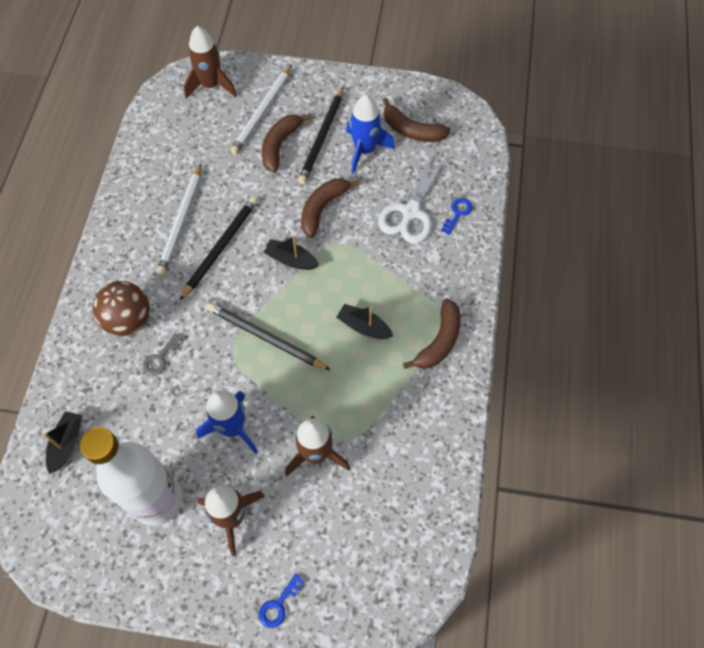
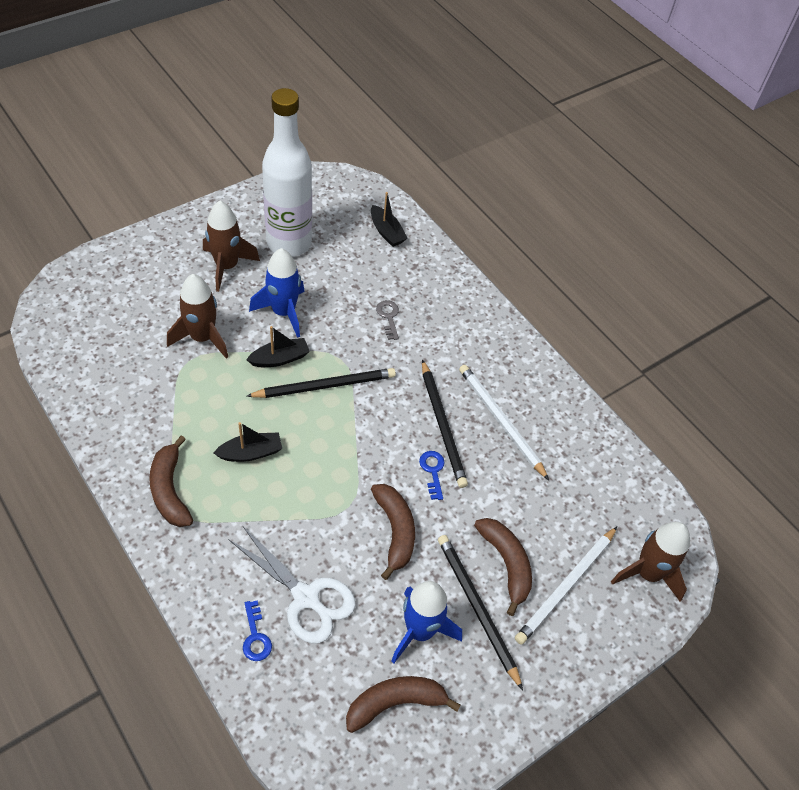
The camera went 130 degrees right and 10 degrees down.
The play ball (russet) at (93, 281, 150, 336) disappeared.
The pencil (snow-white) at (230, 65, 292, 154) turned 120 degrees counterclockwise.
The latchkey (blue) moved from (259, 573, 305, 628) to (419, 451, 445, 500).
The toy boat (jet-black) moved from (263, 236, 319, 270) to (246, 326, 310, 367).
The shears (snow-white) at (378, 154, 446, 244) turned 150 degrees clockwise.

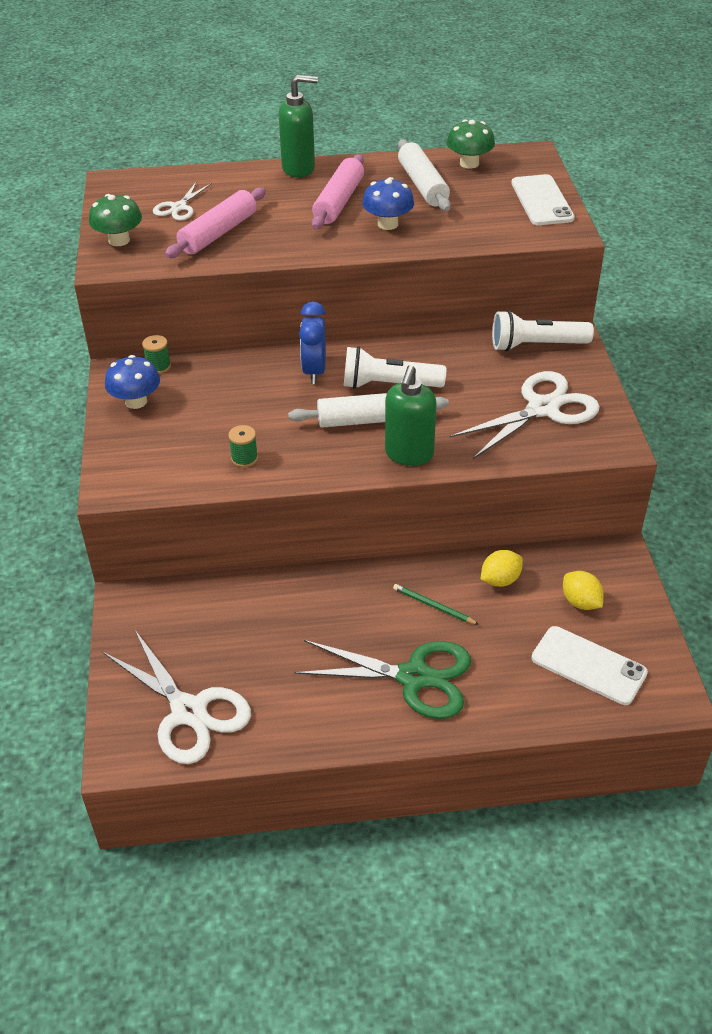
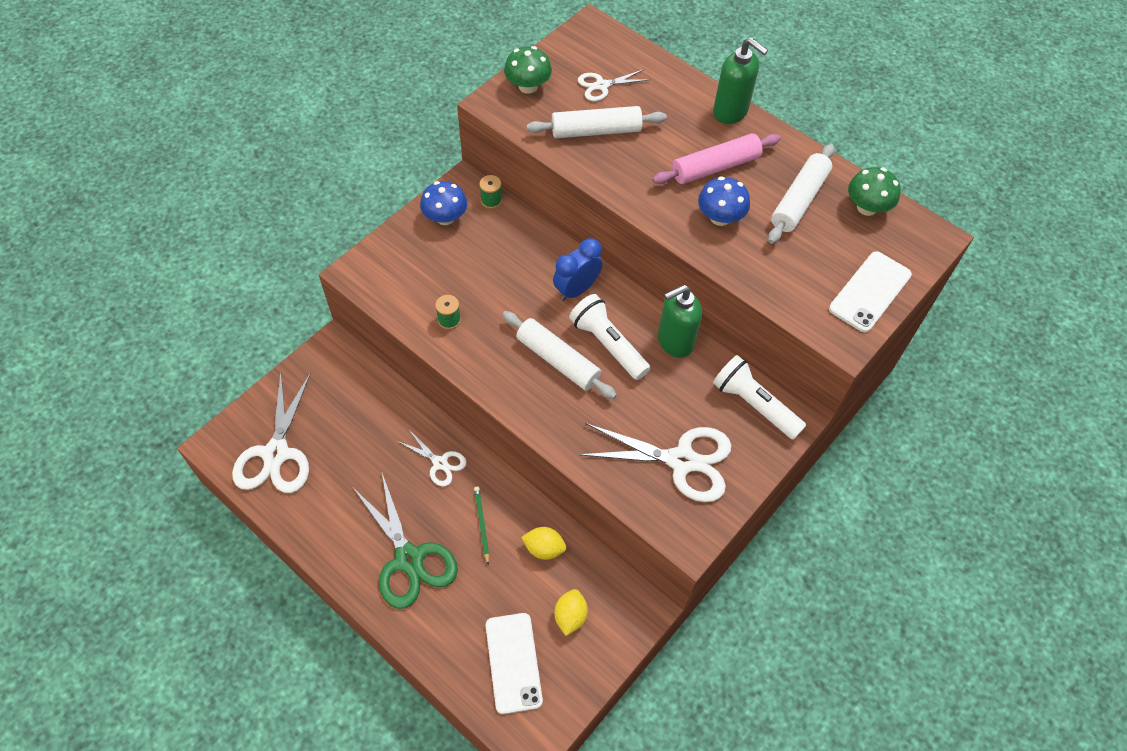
The camera went 45 degrees right and 15 degrees up.
The dough roller (pink) at (165, 187, 266, 258) became the dough roller (snow-white) at (527, 106, 667, 138).
The soap dispenser (leaf-green) moved from (385, 365, 437, 466) to (658, 285, 702, 358).
The shears (snow-white) at (397, 430, 467, 486) appeared.

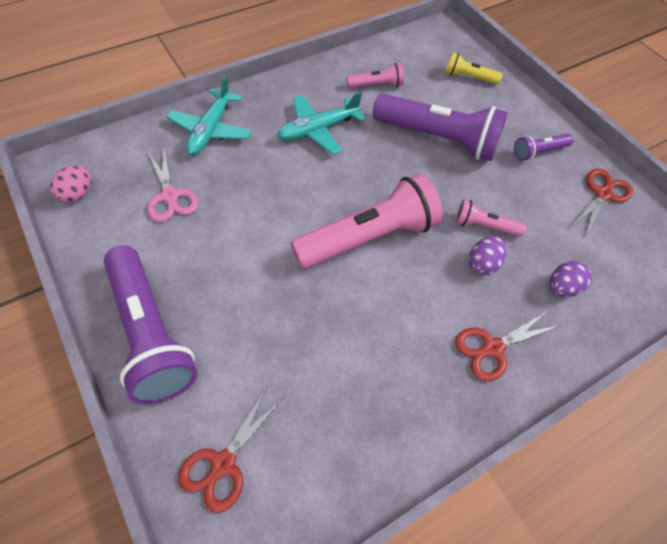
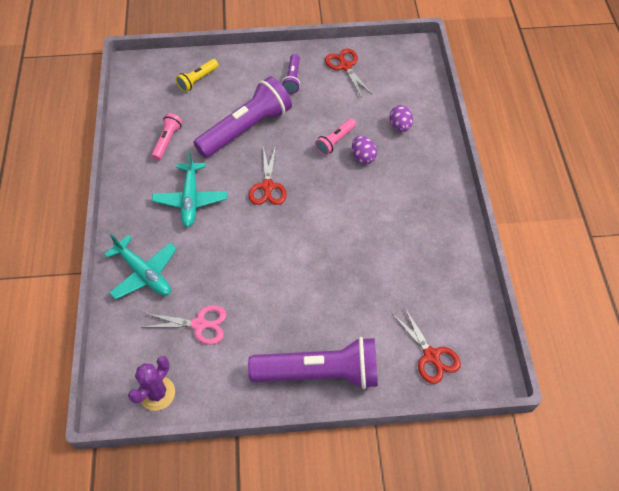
The camera went 60 degrees left and 0 degrees up.
The toy egg (pink) at (50, 165, 91, 203) was replaced by the prickly plant (violet) at (128, 356, 175, 411).
The pocket torch (pink) at (290, 174, 442, 269) disappeared.
The shears (scarlet) moved from (455, 311, 561, 381) to (248, 145, 287, 205).

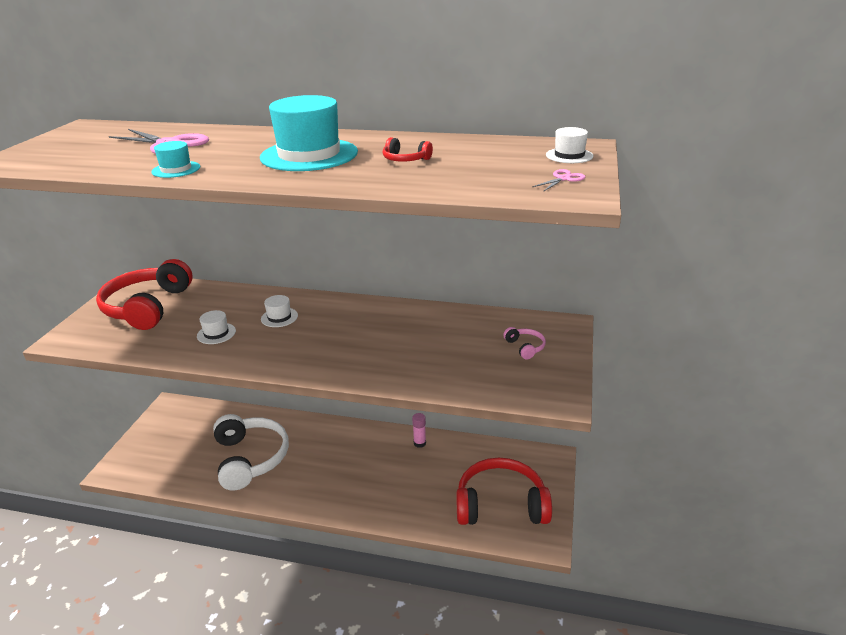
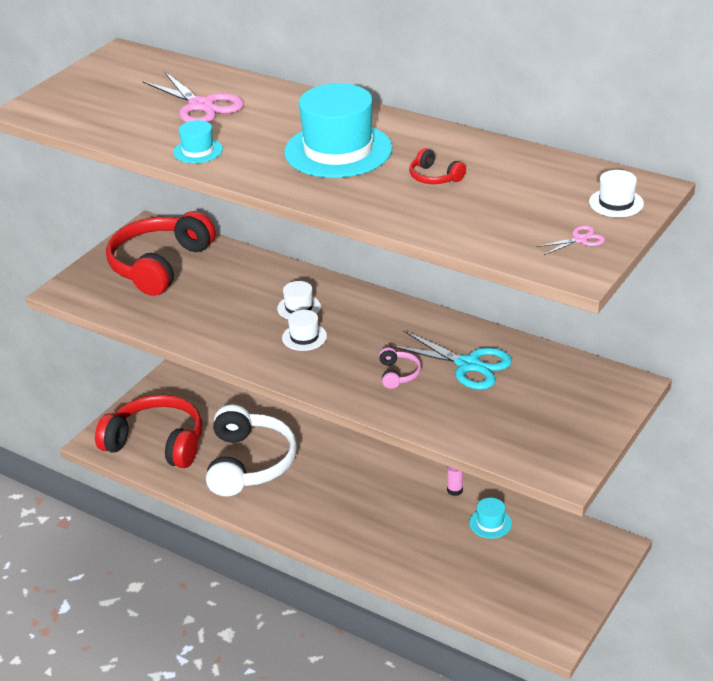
The camera went 20 degrees right and 5 degrees up.
The top hat (snow-white) moved from (197, 310, 236, 344) to (282, 310, 327, 351).
The headphones (scarlet) moved from (456, 458, 552, 525) to (95, 395, 202, 468).
The headphones (pink) moved from (503, 327, 546, 359) to (379, 347, 421, 389).
The shears (teal) at (390, 330, 512, 390) appeared.
The top hat (teal) at (469, 498, 512, 539) appeared.

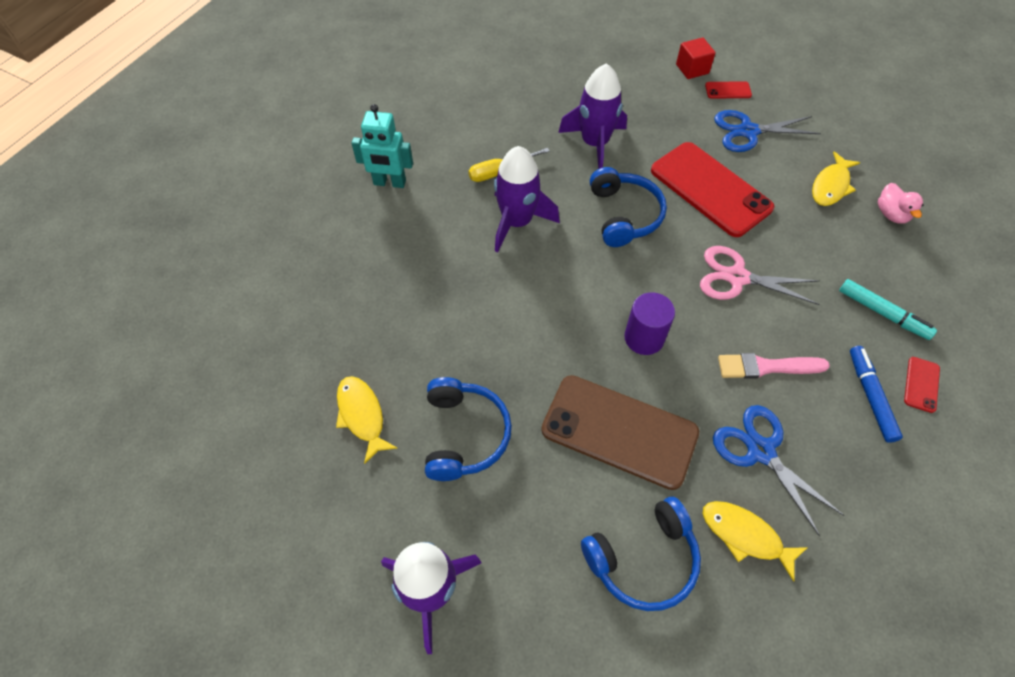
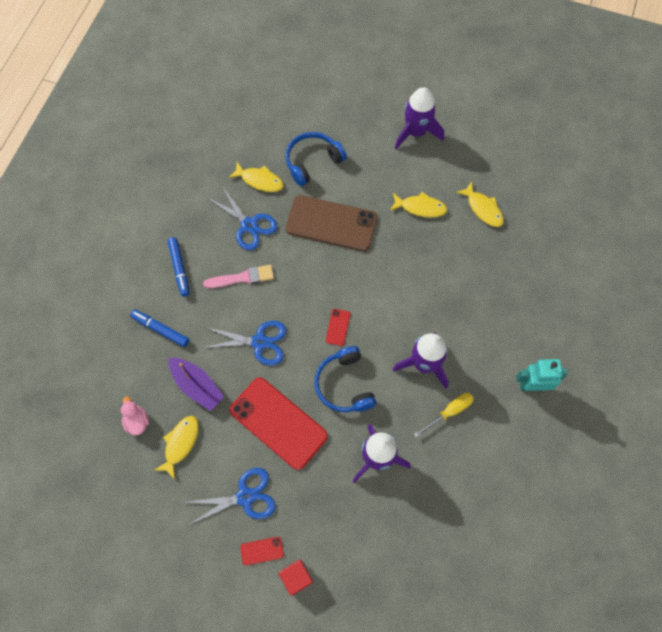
The camera went 170 degrees right and 10 degrees up.
The headphones (blue) at (425, 377, 512, 481) was replaced by the fish figure (bright yellow) at (390, 192, 447, 218).
The solid cylinder (violet) at (624, 292, 675, 355) disappeared.
The shears (pink) at (700, 246, 819, 305) became the shears (blue) at (203, 321, 286, 366).
The marker pen (teal) at (839, 279, 937, 340) became the marker pen (blue) at (130, 310, 189, 347).
The mobile phone (scarlet) moved from (904, 357, 940, 413) to (326, 309, 350, 346).
The toy boat (violet) at (169, 358, 224, 411) appeared.

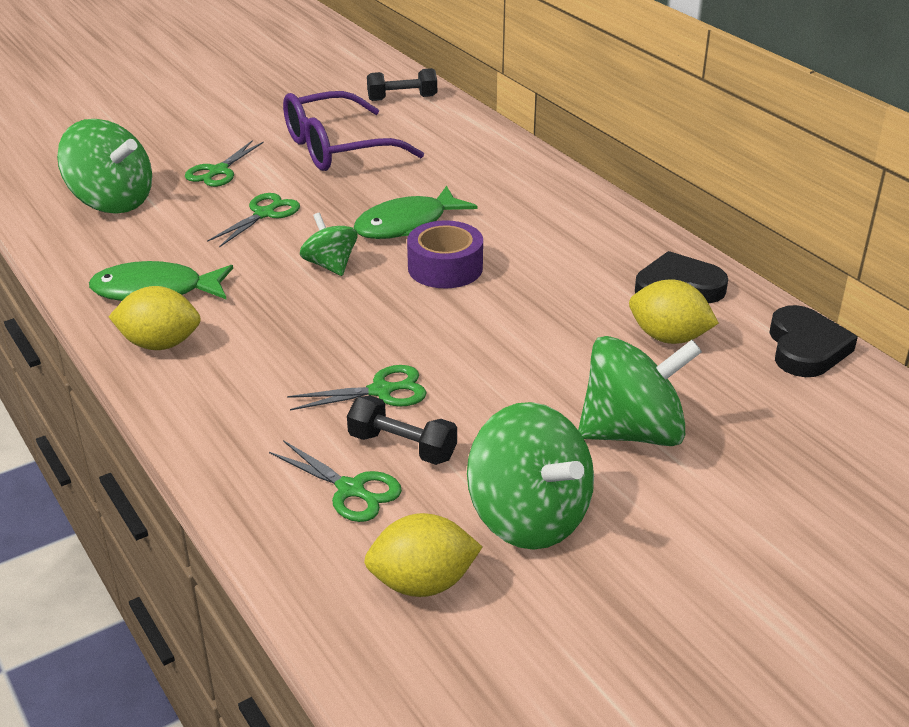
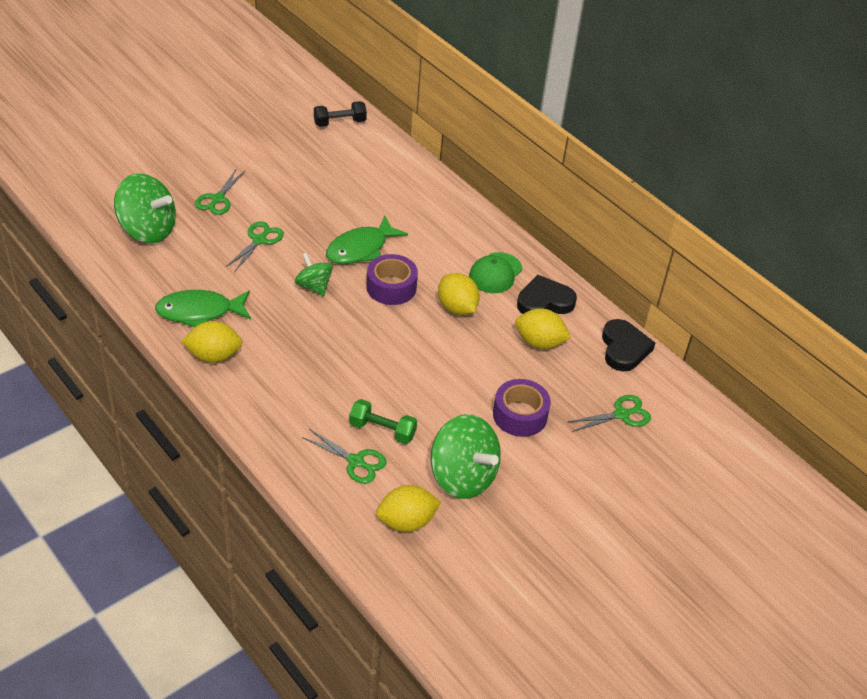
The camera went 10 degrees left and 10 degrees up.
The spectacles (violet) at (283, 91, 424, 171) disappeared.
The shears (leaf-green) moved from (287, 365, 427, 410) to (568, 395, 651, 432).
The hand weight (jet-black) at (347, 395, 457, 465) became the hand weight (leaf-green) at (349, 399, 417, 444).
The spinning top (leaf-green) at (578, 336, 702, 446) was replaced by the roll of tape (violet) at (493, 379, 551, 437).
The lemon (bright yellow) at (438, 273, 480, 315) appeared.
The peaked cap (leaf-green) at (469, 252, 522, 293) appeared.

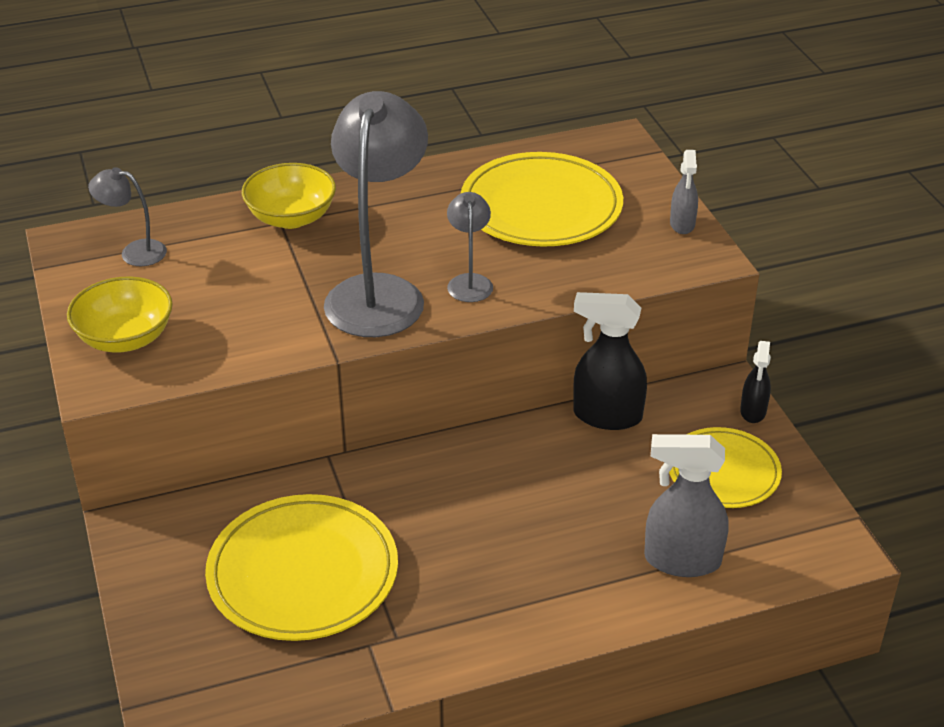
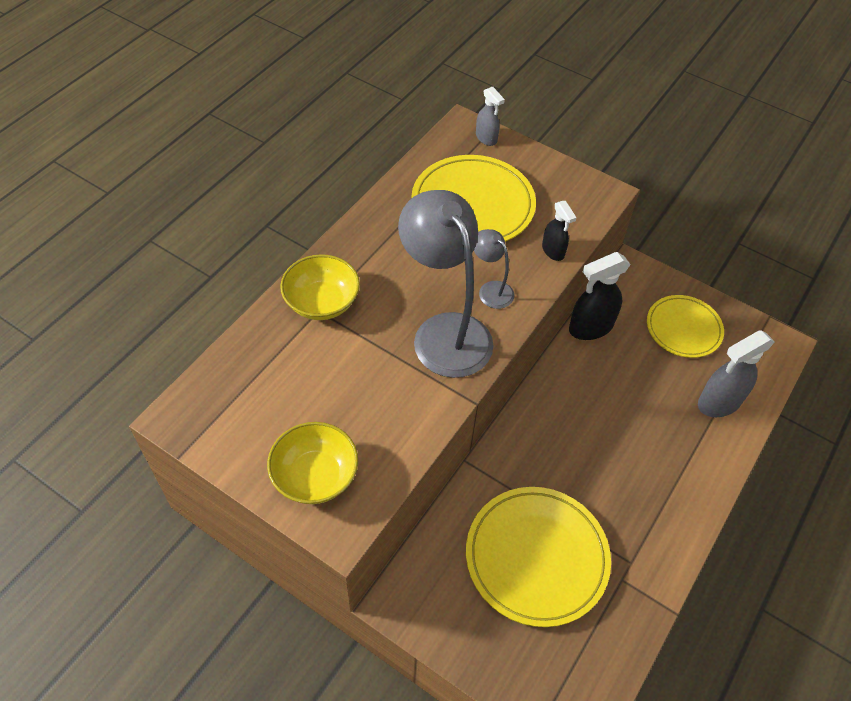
The camera went 40 degrees left and 15 degrees up.
The desk lamp (gray) at (88, 167, 167, 266) disappeared.
The spray cleaner (gray) moved from (670, 150, 698, 234) to (476, 87, 505, 146).
The spray cleaner (jet-black) moved from (740, 341, 771, 423) to (542, 201, 577, 261).

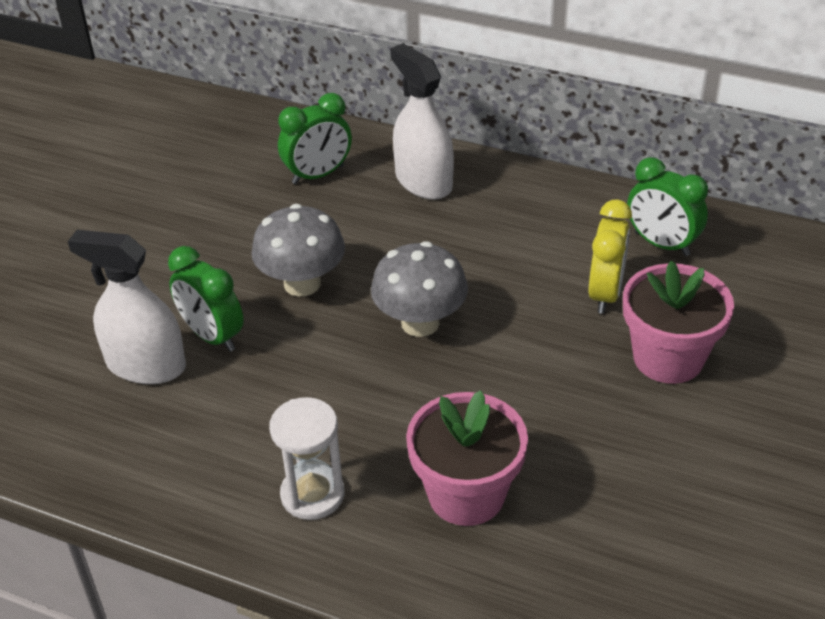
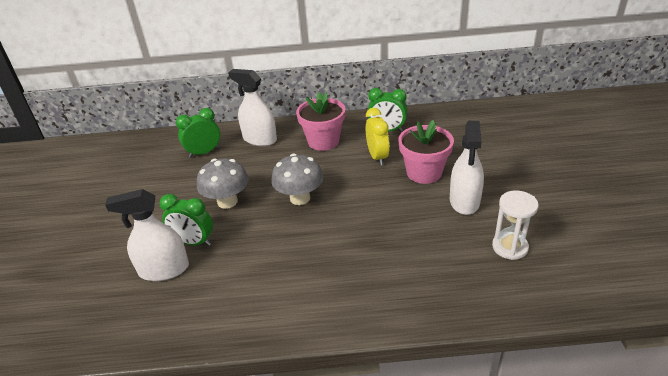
The camera went 25 degrees left and 5 degrees down.
The sandglass (snow-white) moved from (269, 397, 344, 520) to (492, 190, 538, 260).
The clock (leaf-green) at (278, 93, 352, 184) turned 150 degrees counterclockwise.
The plant pot (pink) moved from (406, 390, 528, 526) to (296, 92, 346, 151).
The spray cleaner (snow-white) at (450, 121, 484, 215) appeared.

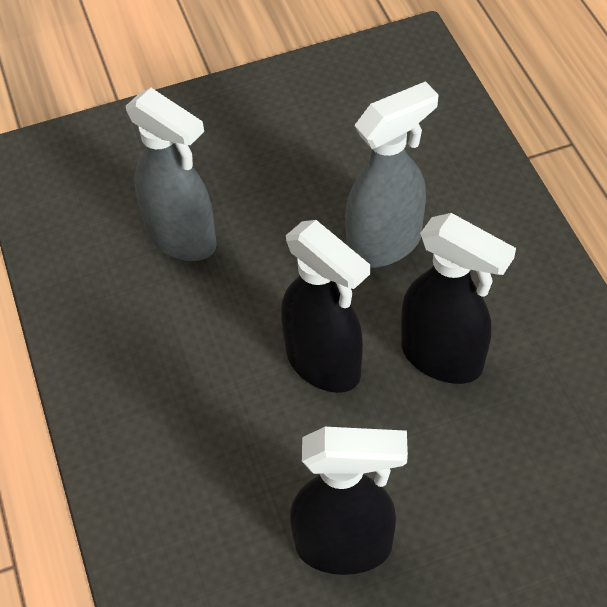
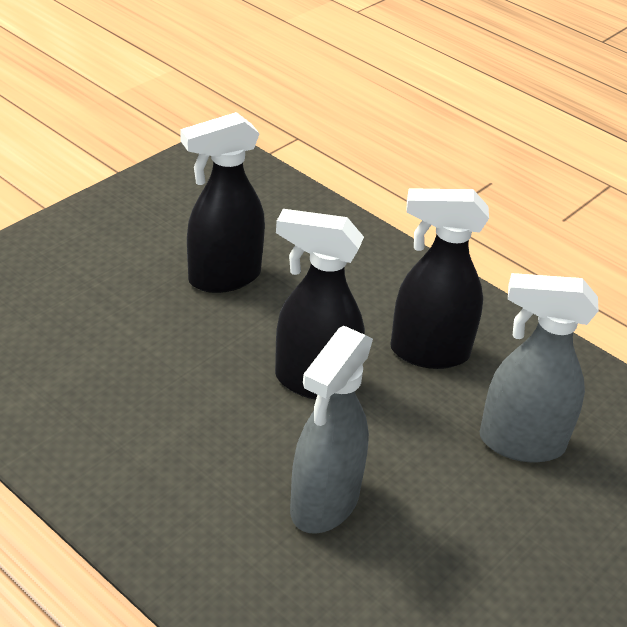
The camera went 145 degrees right and 15 degrees down.
The spray cleaner (jet-black) moved from (401, 213, 516, 384) to (390, 188, 489, 369).

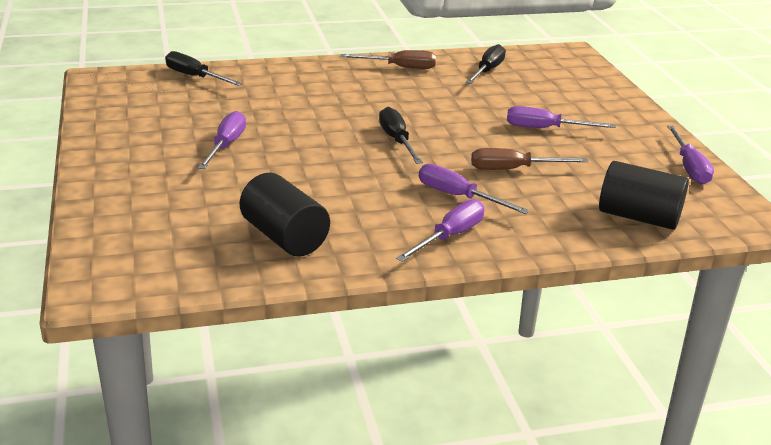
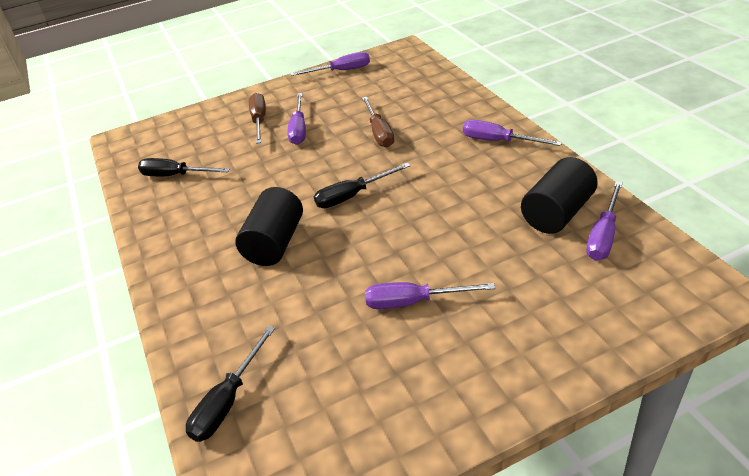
The camera went 95 degrees left and 10 degrees up.
The screwdriver (russet) moved from (340, 50, 436, 69) to (249, 93, 266, 144).
The screwdriver (violet) moved from (419, 164, 529, 214) to (586, 181, 623, 261).
The solid cylinder (jet-black) moved from (599, 161, 689, 230) to (235, 187, 303, 266).

